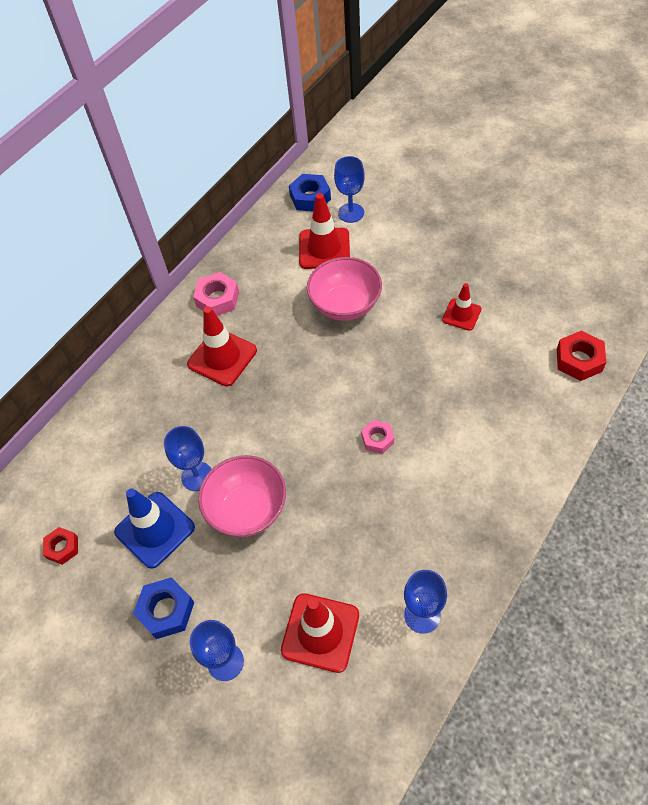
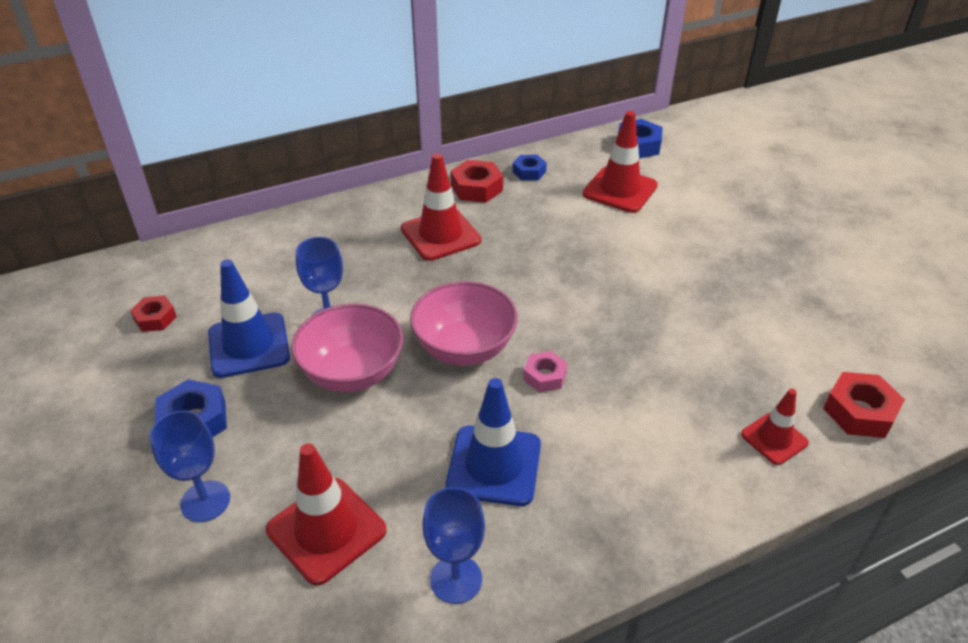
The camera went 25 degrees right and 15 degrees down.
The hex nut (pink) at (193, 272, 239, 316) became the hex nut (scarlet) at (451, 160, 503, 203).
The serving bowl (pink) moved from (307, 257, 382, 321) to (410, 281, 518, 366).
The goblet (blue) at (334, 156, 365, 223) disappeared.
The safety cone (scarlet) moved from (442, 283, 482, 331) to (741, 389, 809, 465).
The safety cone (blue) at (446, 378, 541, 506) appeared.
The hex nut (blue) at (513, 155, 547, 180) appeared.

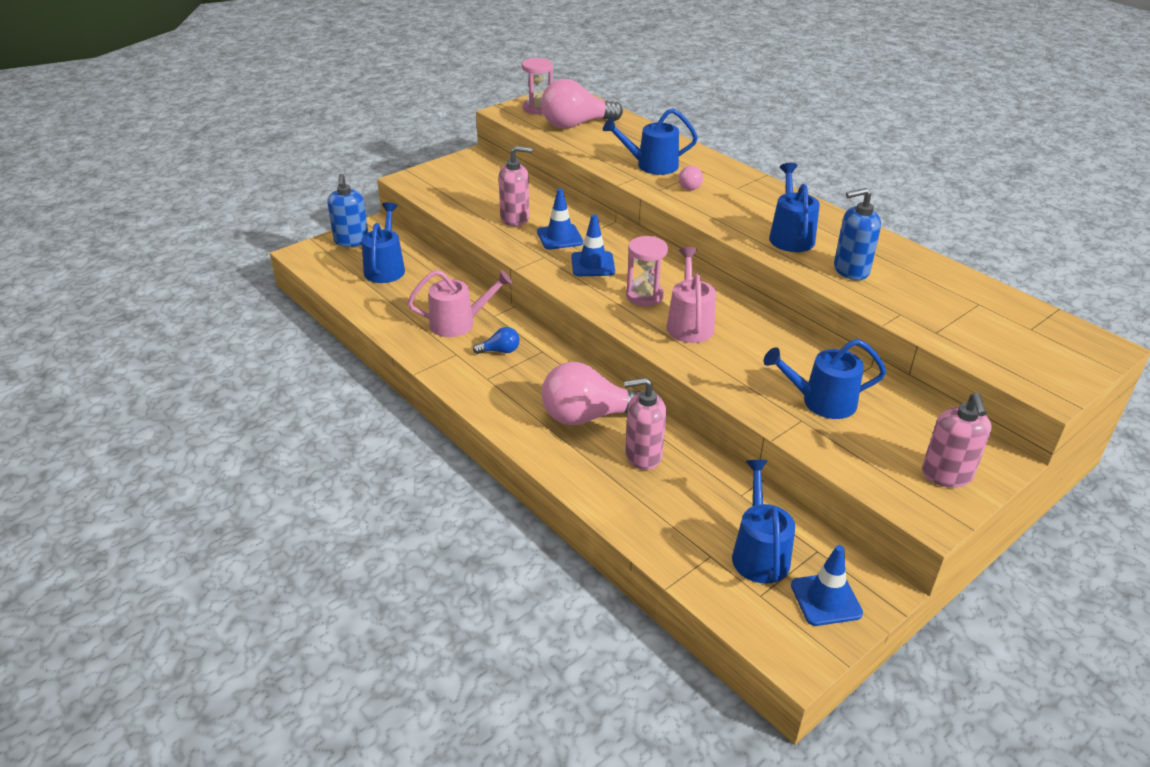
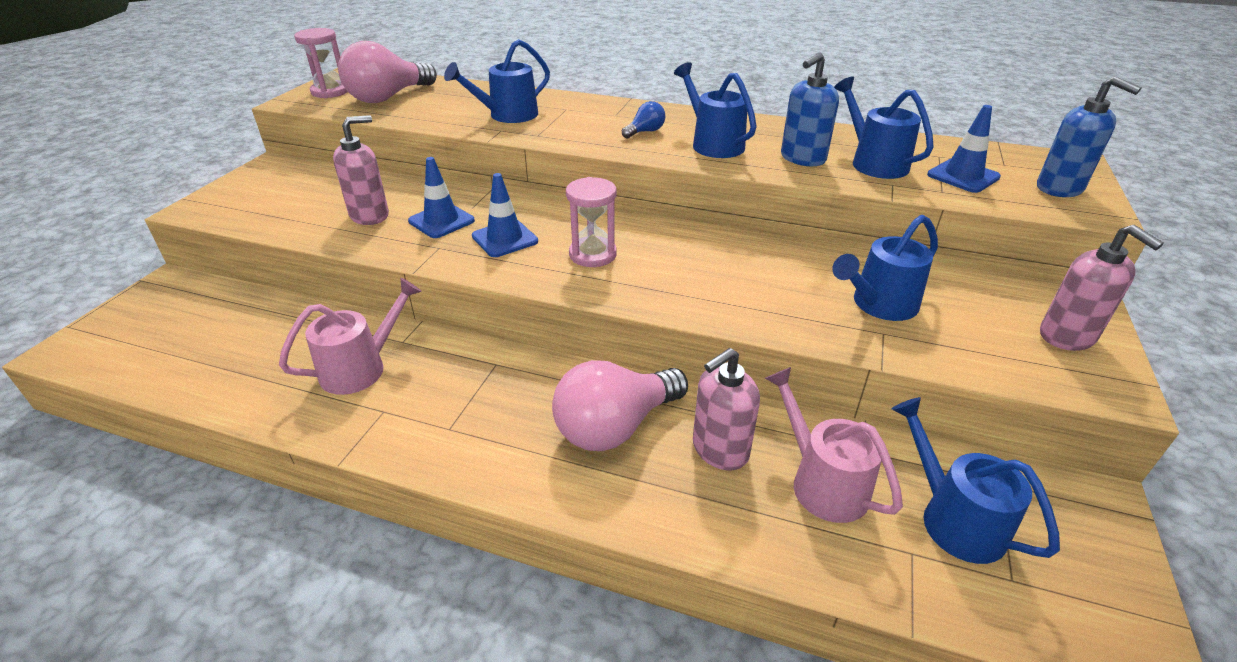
The camera went 30 degrees left and 0 degrees up.
The soap dispenser (blue) moved from (327, 174, 368, 247) to (1037, 76, 1142, 197).
The sprinkling can (blue) moved from (361, 202, 405, 283) to (834, 76, 934, 179).
The light bulb (blue) moved from (473, 327, 520, 354) to (622, 101, 665, 139).
The sprinkling can (pink) moved from (667, 247, 716, 343) to (765, 367, 903, 523).
The light bulb (pink) at (679, 166, 703, 191) disappeared.
The safety cone (blue) moved from (791, 545, 863, 626) to (927, 105, 1001, 193).

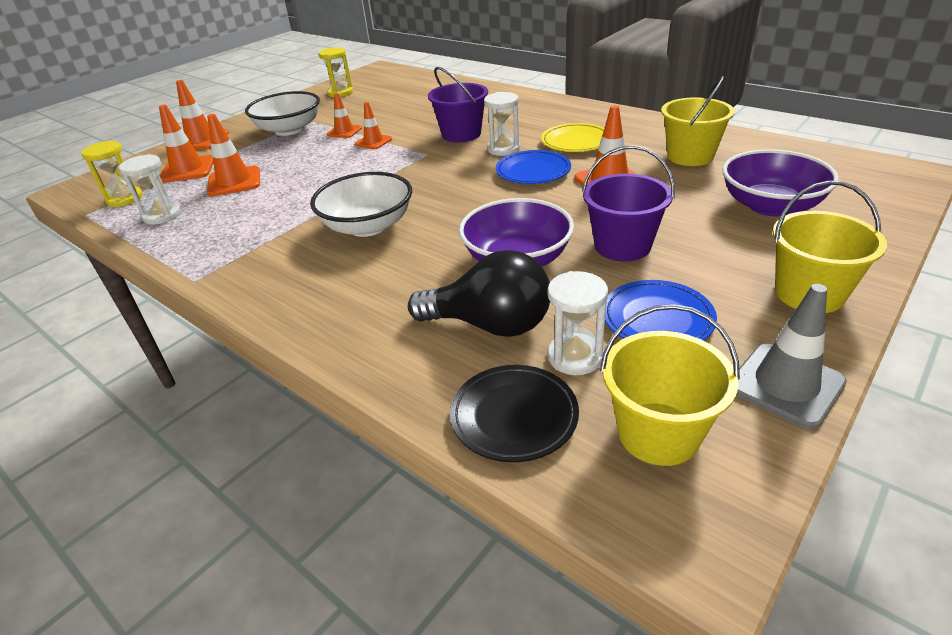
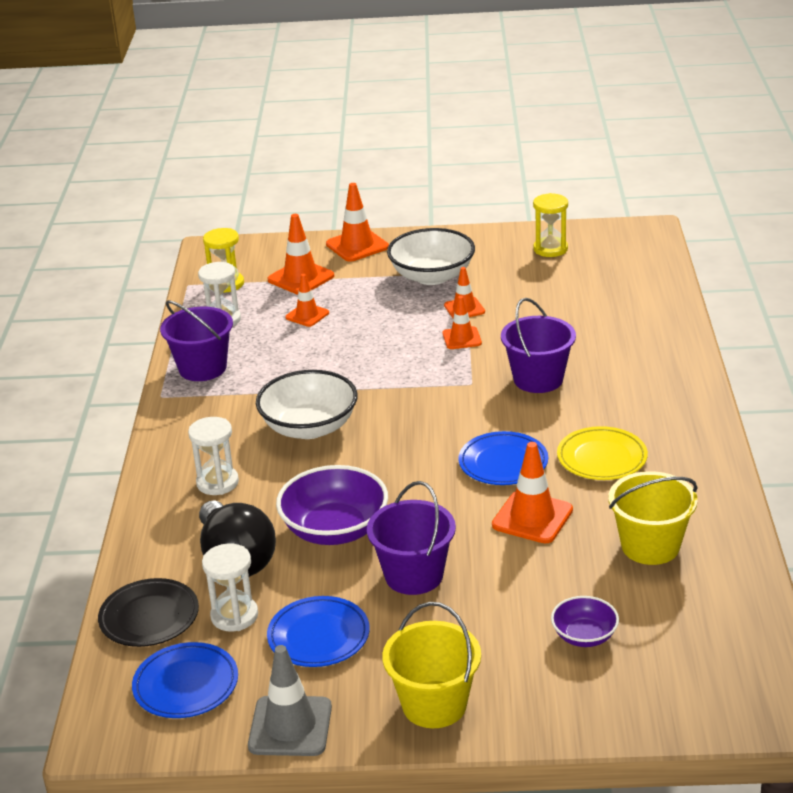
The camera went 50 degrees right and 5 degrees down.
The safety cone (bright orange) at (207, 114, 260, 197) changed to 0.63 times the size.
The sandglass (snow-white) moved from (484, 92, 520, 156) to (188, 417, 239, 495).
The bucket (bright yellow) at (600, 304, 740, 466) was replaced by the flat dish (blue) at (132, 642, 238, 718).
The serving bowl (violet) at (722, 149, 839, 216) changed to 0.55 times the size.
The bucket (violet) at (160, 300, 233, 381) appeared.

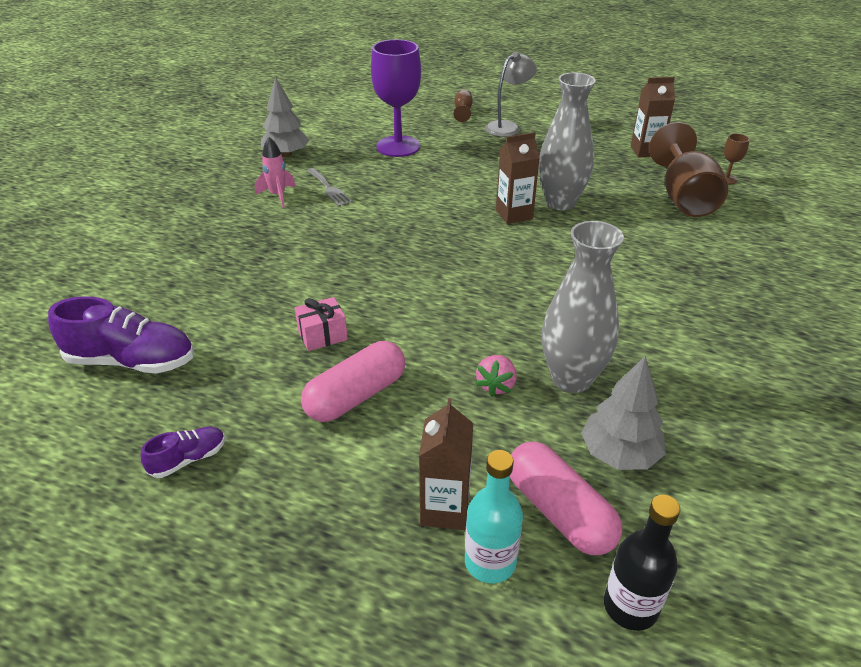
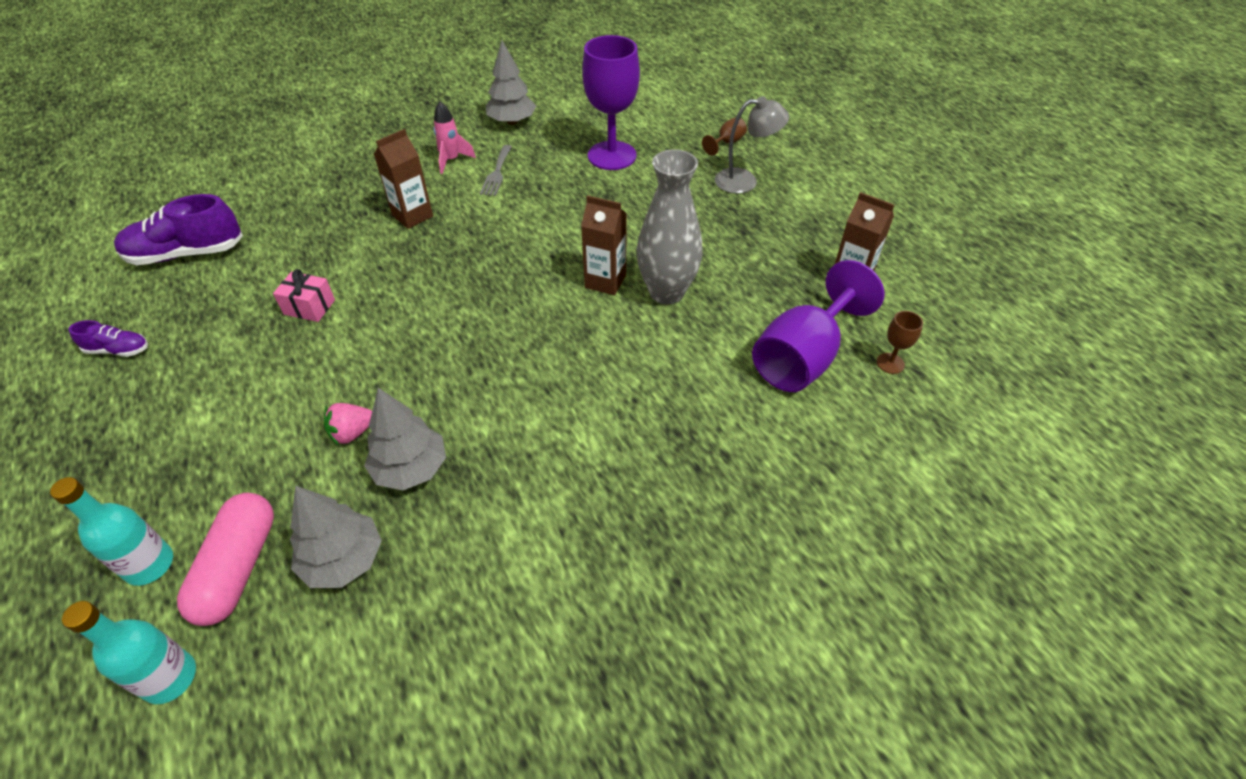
The camera went 40 degrees right and 10 degrees up.
The lace-up shoe (violet) at (48, 296, 194, 374) turned 120 degrees clockwise.
The pill (pink) at (301, 341, 405, 422) disappeared.
The juice carton (russet) moved from (419, 398, 473, 530) to (374, 129, 433, 229).
The vase (gray) at (542, 221, 624, 393) was replaced by the fir tree (gray) at (364, 388, 446, 491).
The drink bottle (jet-black) at (604, 495, 680, 631) became the drink bottle (teal) at (62, 601, 196, 704).
The goblet (russet) at (649, 122, 728, 217) became the goblet (violet) at (752, 260, 885, 392).

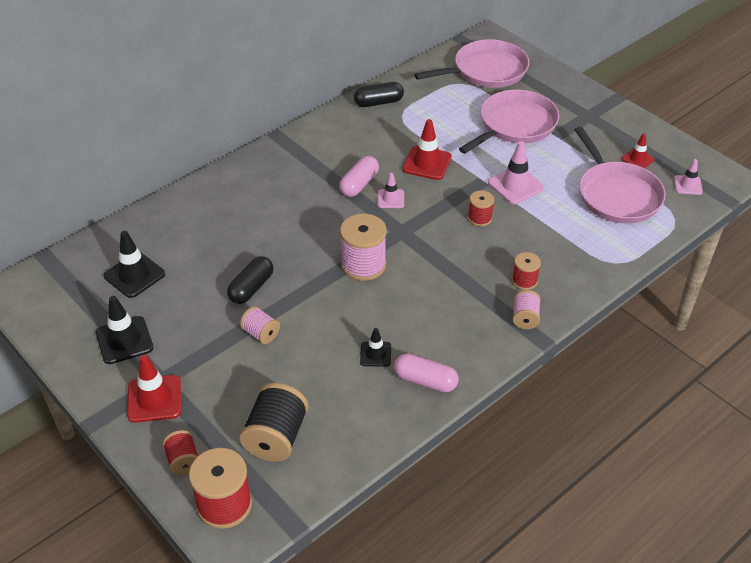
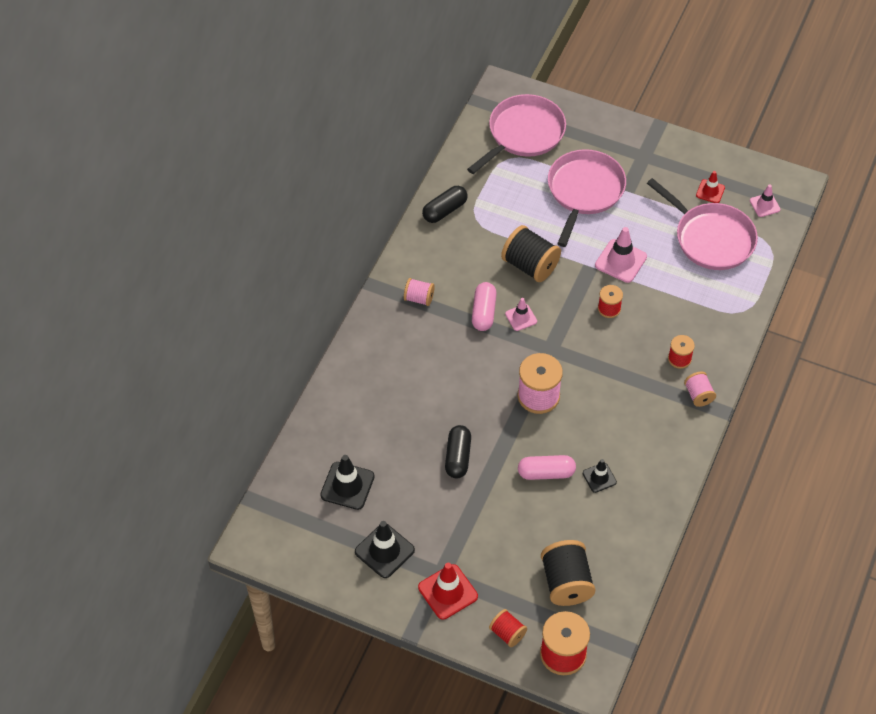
The camera went 25 degrees left and 10 degrees up.
The spool (pink) moved from (240, 306, 280, 344) to (404, 278, 435, 306).
The pill (pink) moved from (394, 354, 459, 392) to (518, 455, 576, 480).
The safety cone (scarlet) at (402, 119, 452, 180) was replaced by the spool (jet-black) at (501, 225, 561, 282).

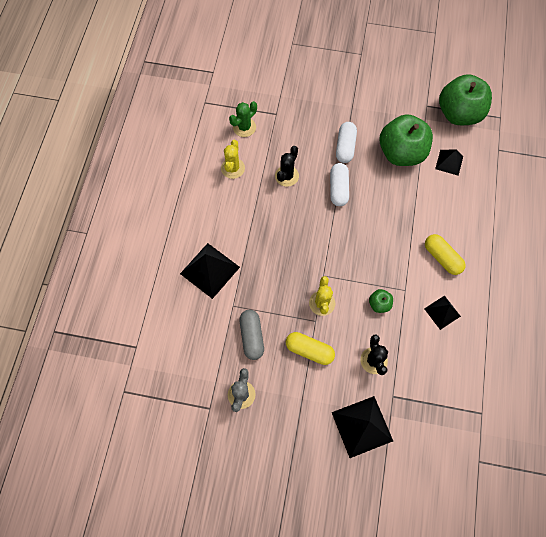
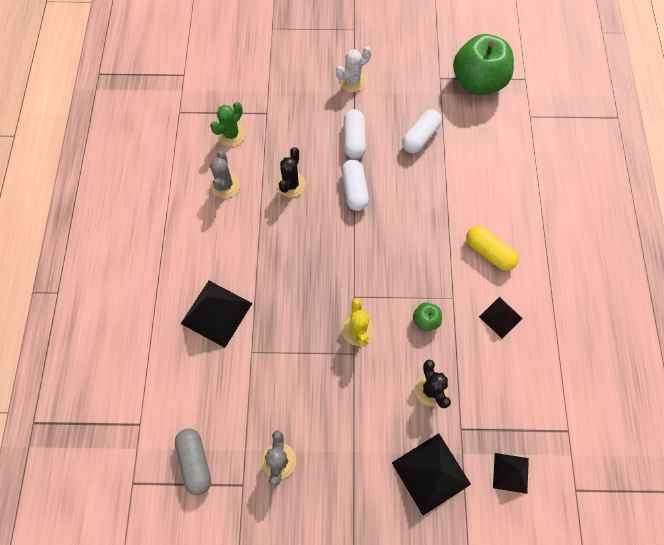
The camera went 10 degrees left and 0 degrees up.
The prickly plant (bright yellow) at (221, 140, 245, 179) became the prickly plant (gray) at (210, 151, 240, 198).
The pill (gray) moved from (240, 310, 264, 360) to (175, 428, 211, 495).
The pill (bright yellow) at (286, 332, 335, 365) disappeared.
The toy apple (leaf-green) at (380, 114, 433, 166) was replaced by the pill (snow-white) at (402, 110, 442, 153).
The pyramid shape (jet-black) moved from (435, 150, 463, 176) to (493, 453, 529, 494).
The prickly plant (snow-white) at (336, 46, 371, 92) appeared.

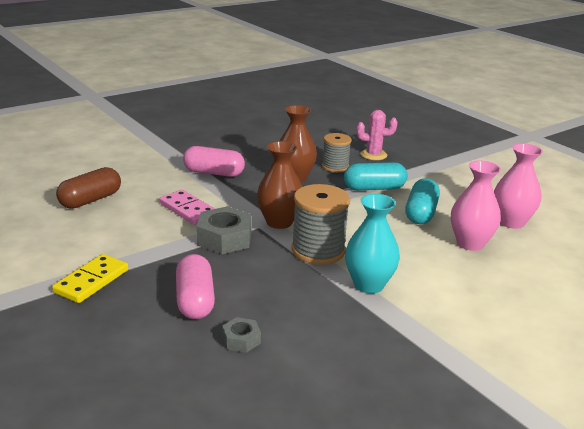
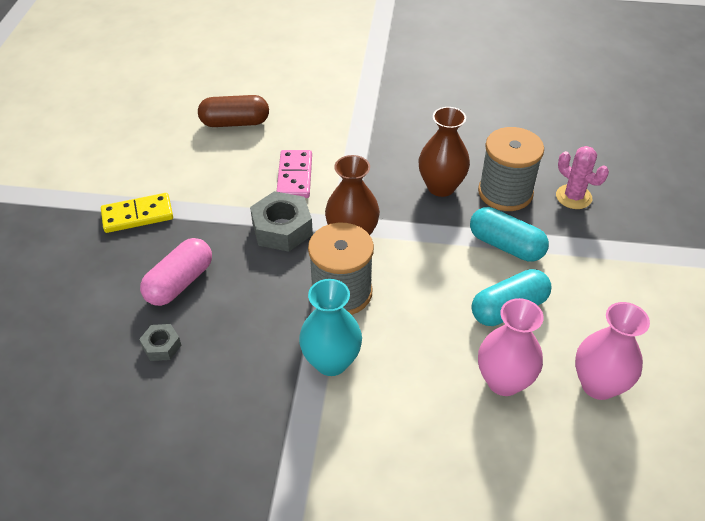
The camera went 45 degrees right and 20 degrees up.
The pill (pink) at (183, 146, 245, 177) disappeared.
The spool (gray) at (322, 133, 352, 172) changed to 1.57 times the size.

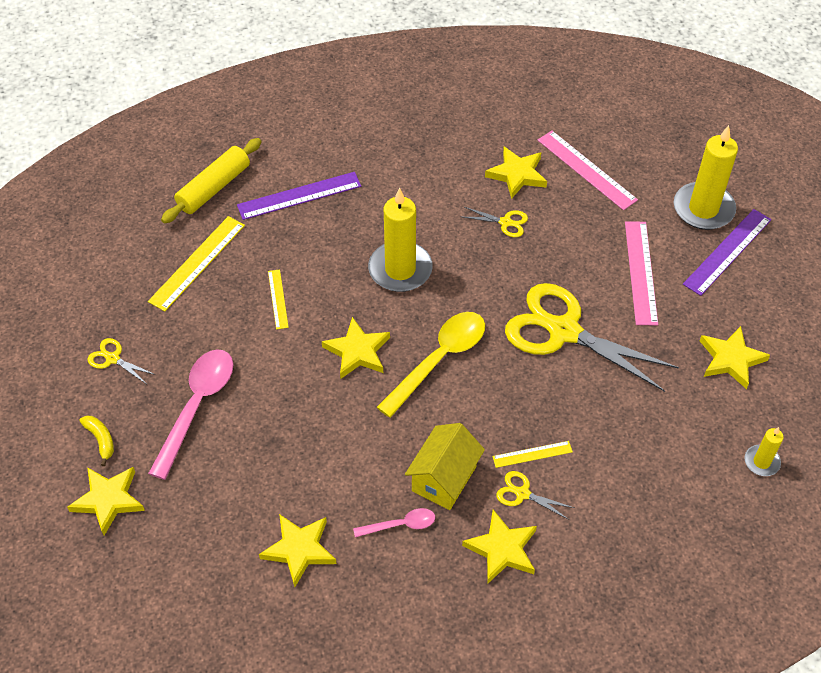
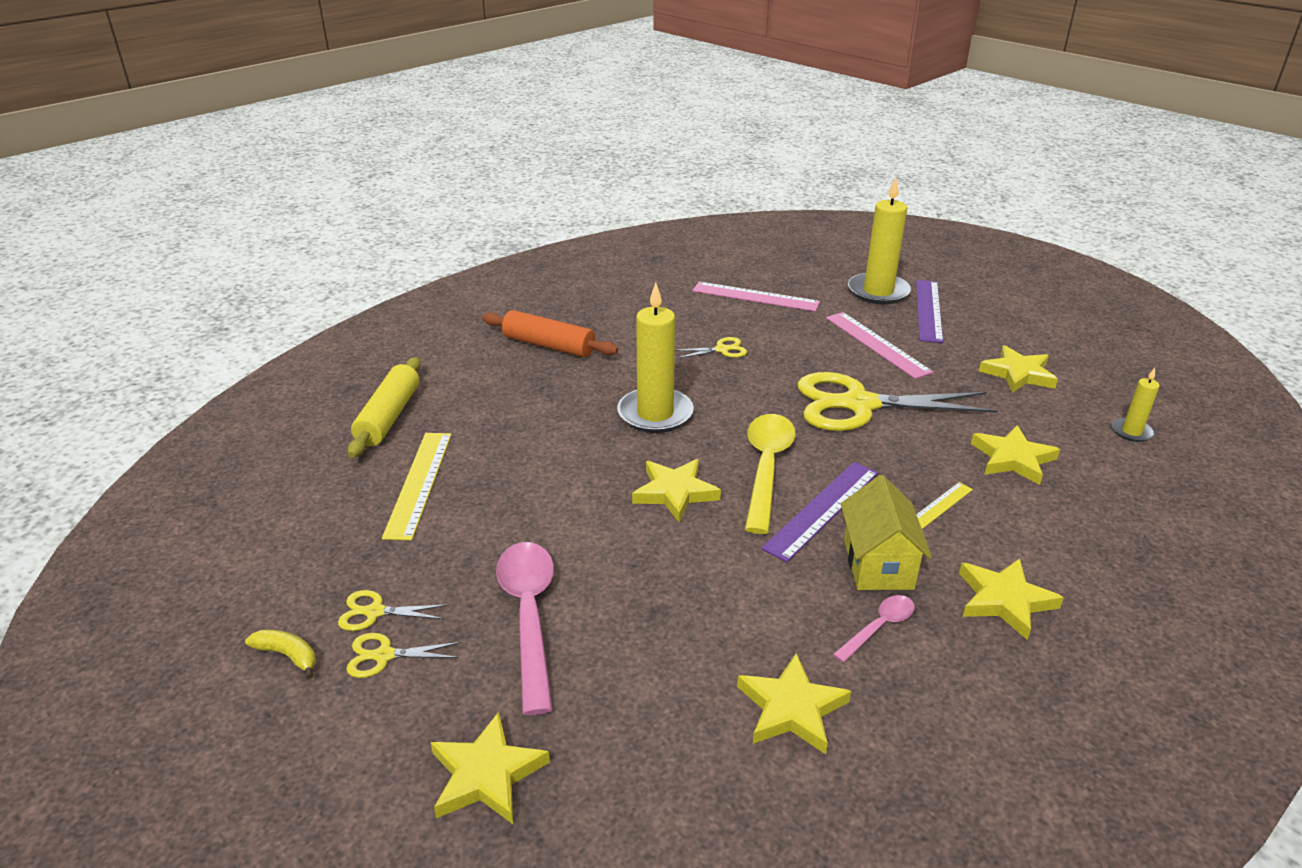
The camera went 30 degrees left and 20 degrees down.
The banana (bright yellow) moved from (80, 416, 114, 466) to (245, 630, 316, 679).
The straightedge (violet) moved from (237, 172, 361, 220) to (761, 462, 878, 562).
The straightedge (bright yellow) at (268, 269, 289, 329) disappeared.
The star shape (bright yellow) moved from (485, 147, 547, 199) to (971, 425, 1060, 485).
The shears (bright yellow) moved from (496, 471, 574, 520) to (346, 633, 461, 678).
The dough roller (bright orange) at (482, 310, 618, 357) appeared.

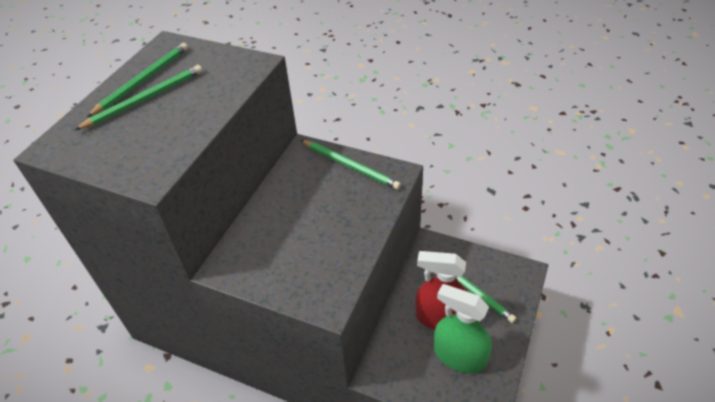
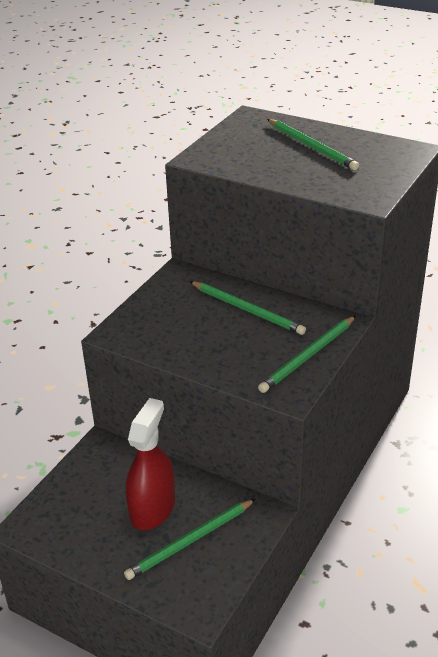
The camera went 95 degrees right and 10 degrees down.
The pencil (leaf-green) moved from (87, 43, 188, 117) to (190, 281, 306, 335).
The spray cleaner (leaf-green) at (434, 284, 492, 373) disappeared.

